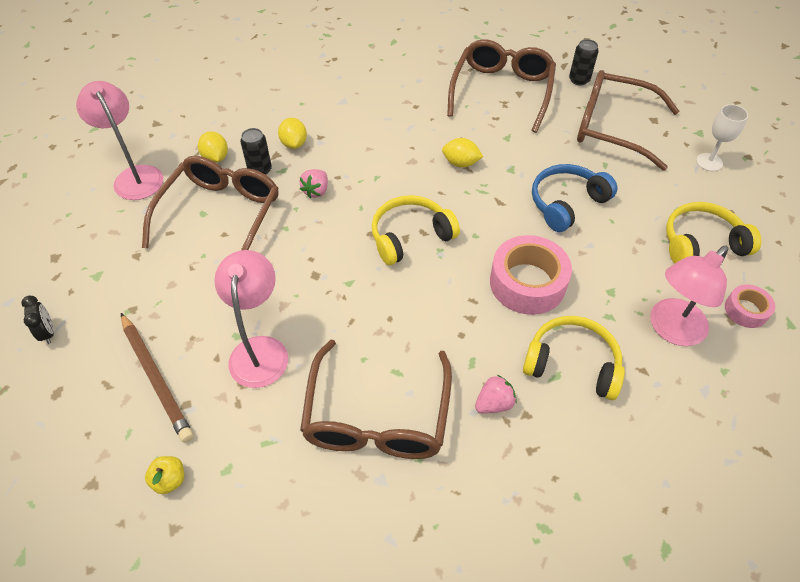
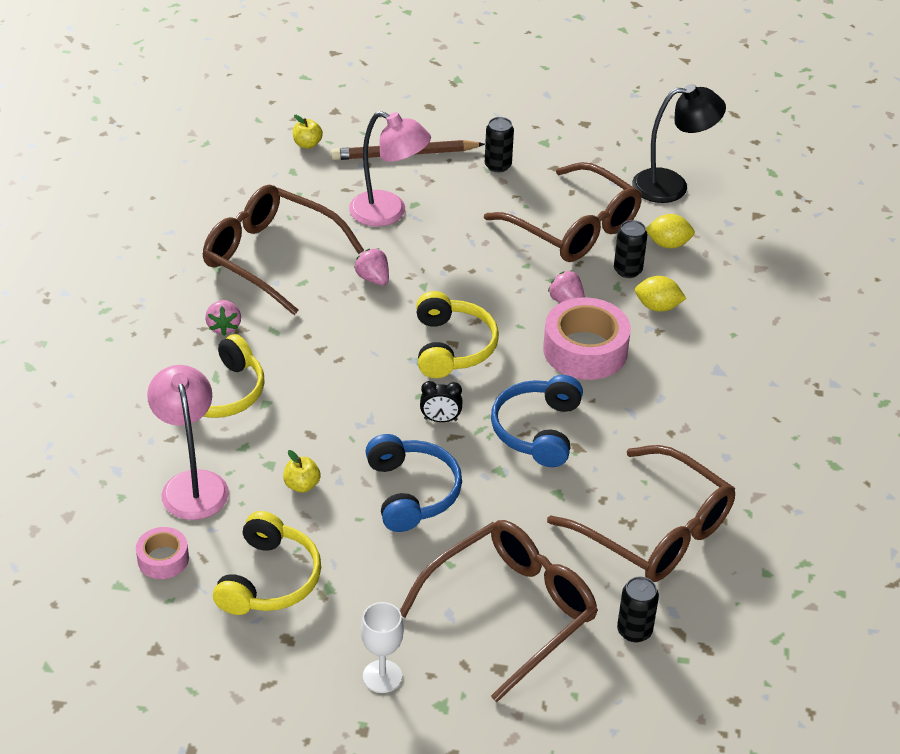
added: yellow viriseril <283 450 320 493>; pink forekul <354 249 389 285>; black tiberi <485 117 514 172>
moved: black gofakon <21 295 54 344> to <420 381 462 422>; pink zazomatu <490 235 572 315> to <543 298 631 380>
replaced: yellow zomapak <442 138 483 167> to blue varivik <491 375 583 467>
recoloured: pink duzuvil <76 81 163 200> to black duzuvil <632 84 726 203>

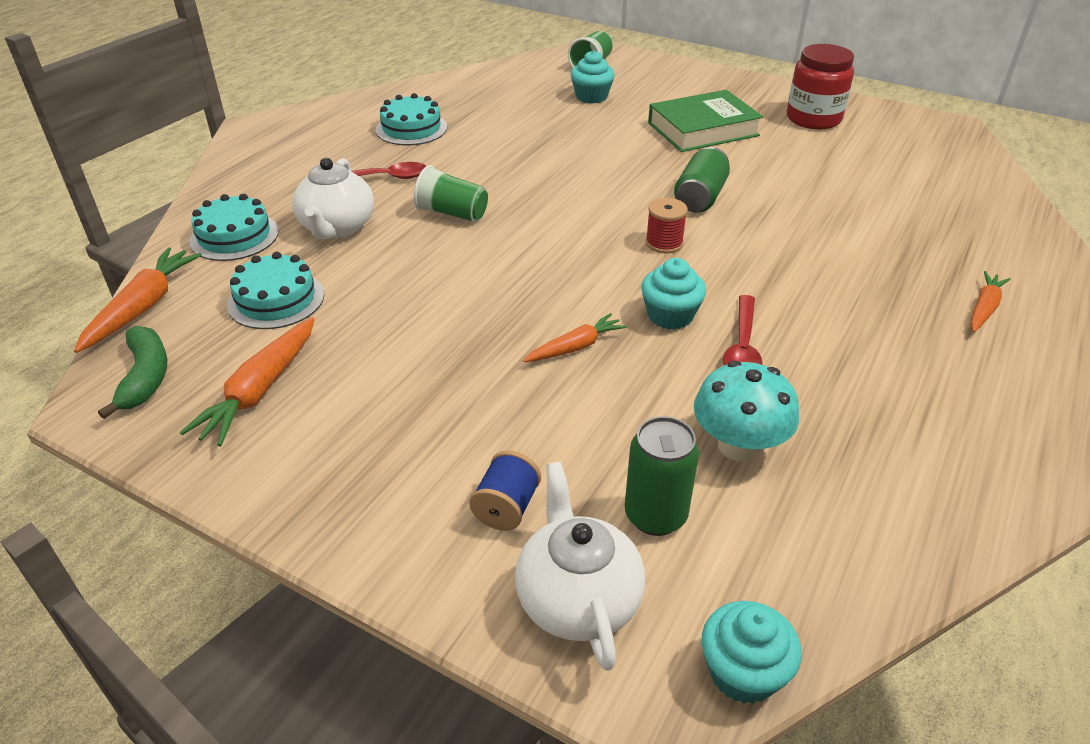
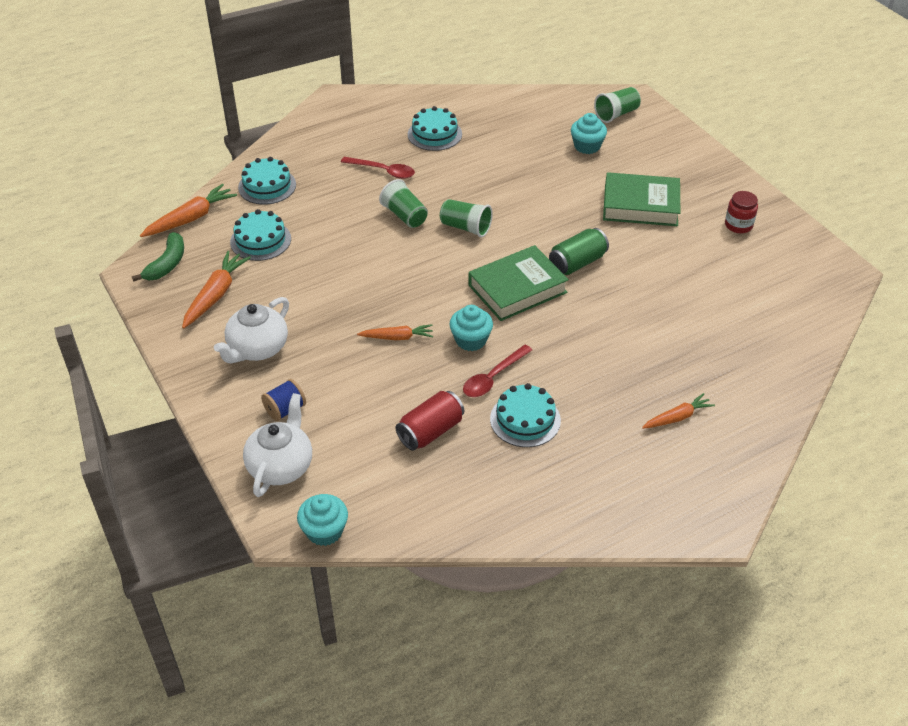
removed: green tiberi <625 416 699 536>
added: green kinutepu <440 199 493 237>; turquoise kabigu <490 383 561 447>
moved: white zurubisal <292 158 374 239> to <214 297 289 363>
replaced: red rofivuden <645 198 688 253> to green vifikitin <468 245 569 321>; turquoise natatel <694 361 799 461> to red tiberi <396 391 464 451>
turned: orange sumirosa <180 317 315 446> = <182 251 251 329> 150 degrees clockwise
resized: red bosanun <787 44 854 130> = <725 191 758 233> x0.60

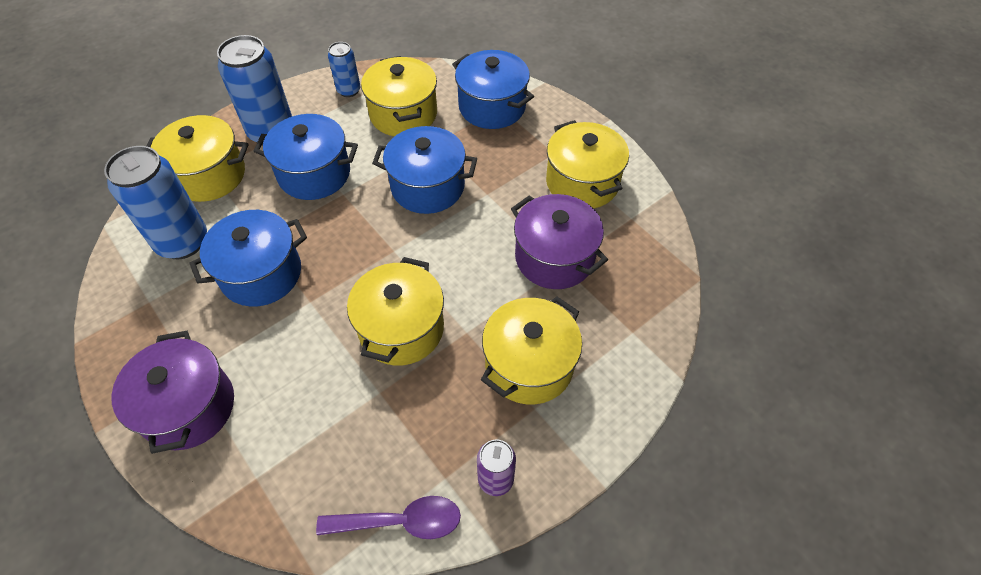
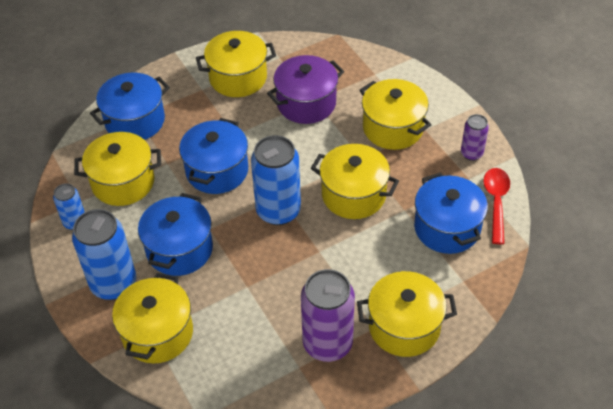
added: purple tiberi <301 269 355 362>
moved: blue tiberi <104 146 207 259> to <251 135 301 225>; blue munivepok <189 210 307 307> to <414 172 488 254>
recoloured: purple munivepok <112 331 234 454> to yellow munivepok <357 271 457 357>; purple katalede <316 496 461 539> to red katalede <483 168 510 244>

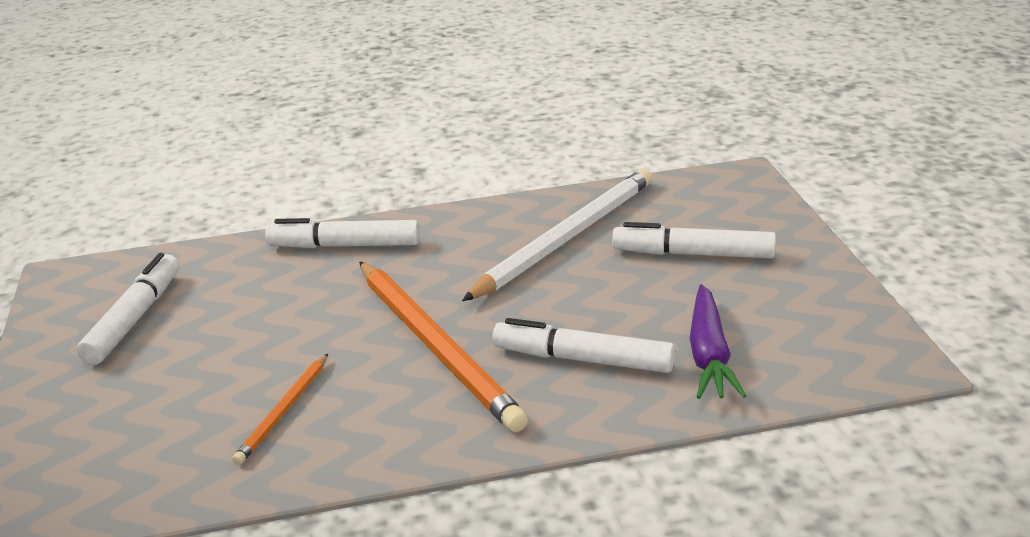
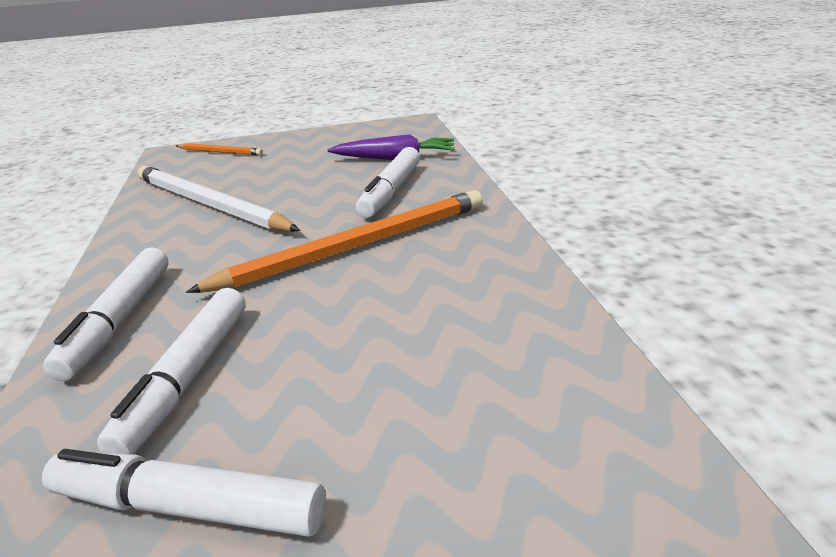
moved: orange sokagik <232 354 328 465> to <176 143 263 155>; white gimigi <612 222 776 258> to <97 288 246 455>

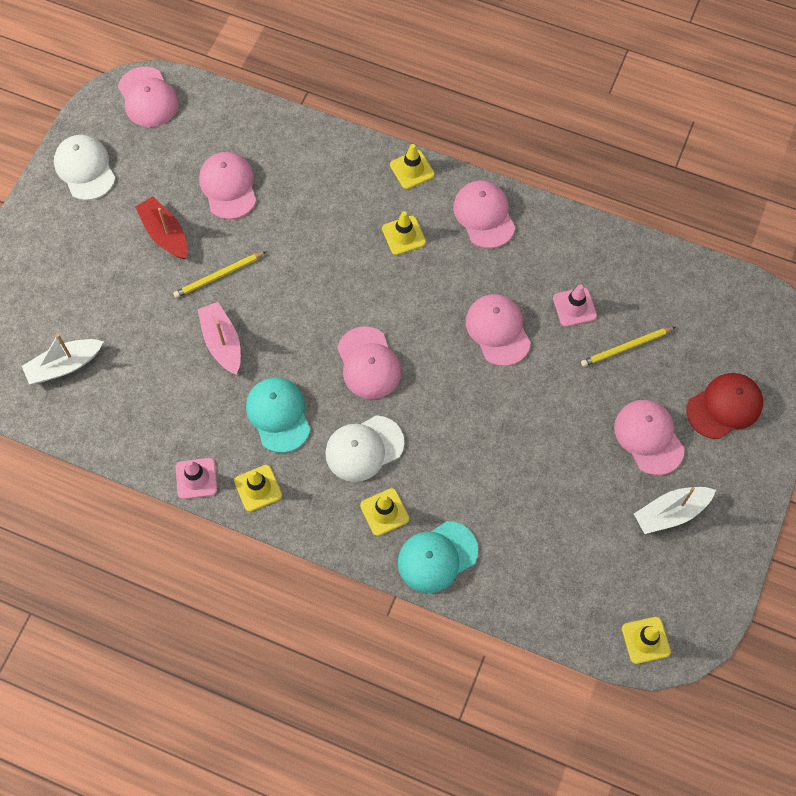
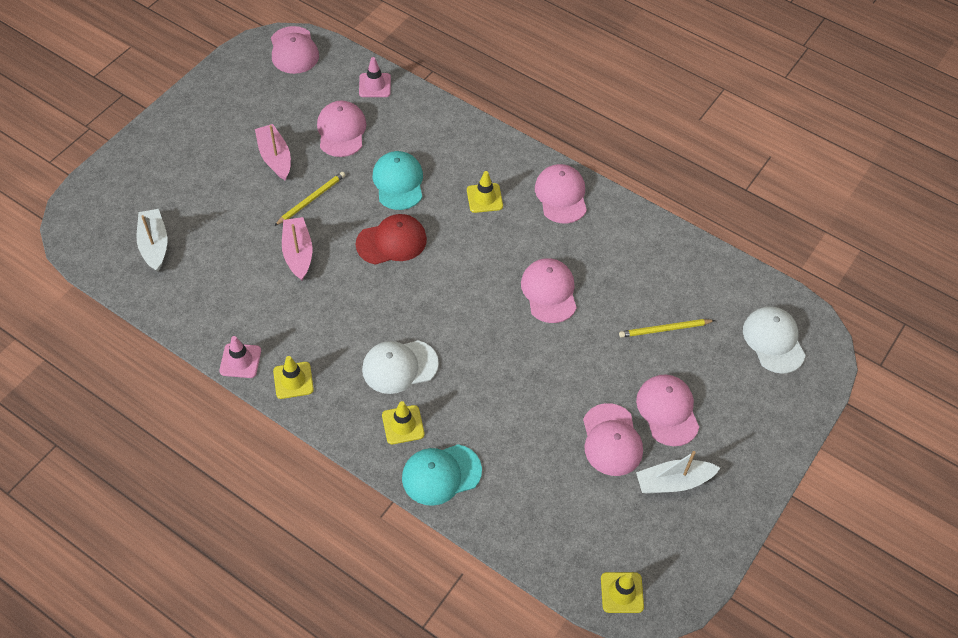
removed: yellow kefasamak <390 144 435 189>
moved: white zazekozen <54 135 116 200> to <743 306 806 374>; turquoise zazekozen <246 378 311 453> to <372 151 423 210>; pink zazekozen <337 326 401 399> to <583 403 643 476>; pink kefasamak <553 284 597 327> to <359 57 391 97>; red zazekozen <686 373 763 439> to <356 214 427 265>
recoloured: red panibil <135 196 188 259> to pink panibil <255 124 291 181>
turned: white panibil <22 334 104 384> = <136 209 167 272> 90 degrees clockwise; yellow sokagik <173 252 266 298> = <274 172 345 226> 150 degrees clockwise

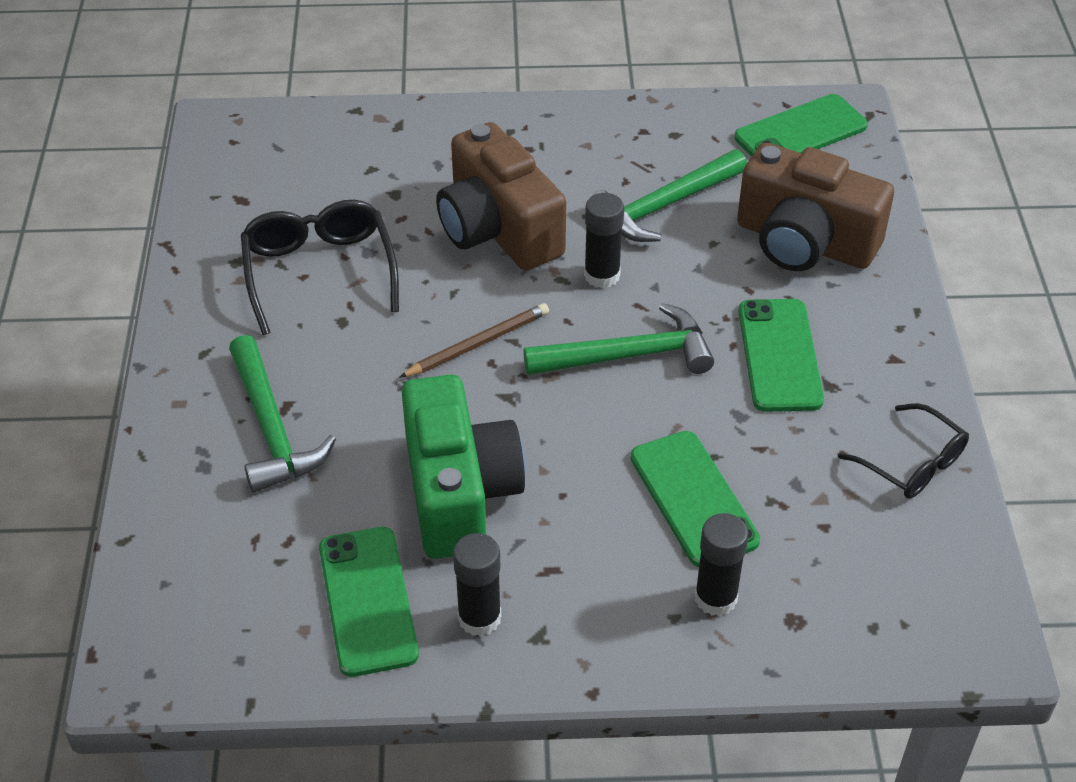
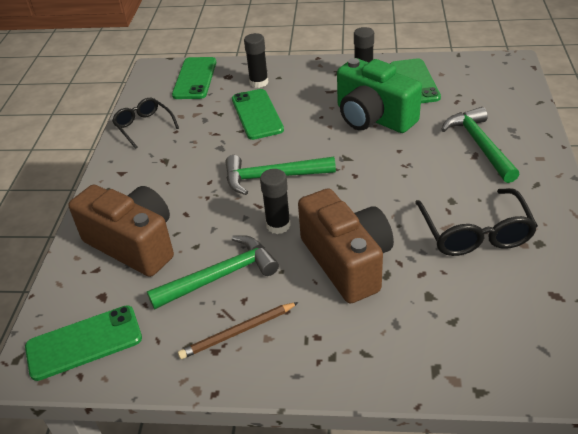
moved: brown sokagik <399 303 549 378> to <178 302 299 359>; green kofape <738 299 824 412> to <172 57 216 99>
turned: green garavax <402 375 525 559> = <337 58 422 133> 45 degrees counterclockwise

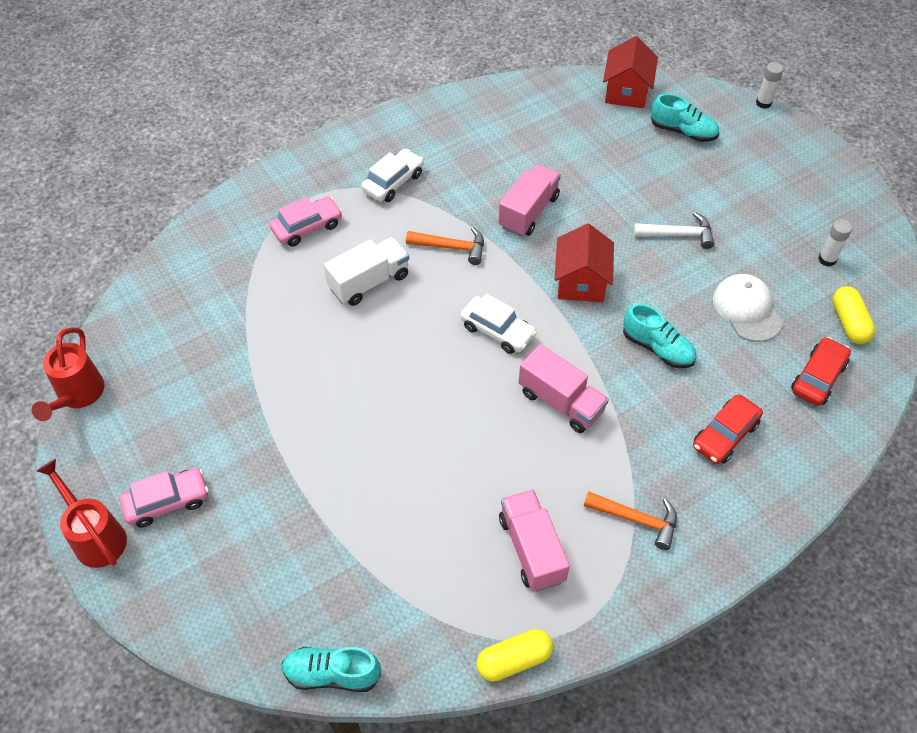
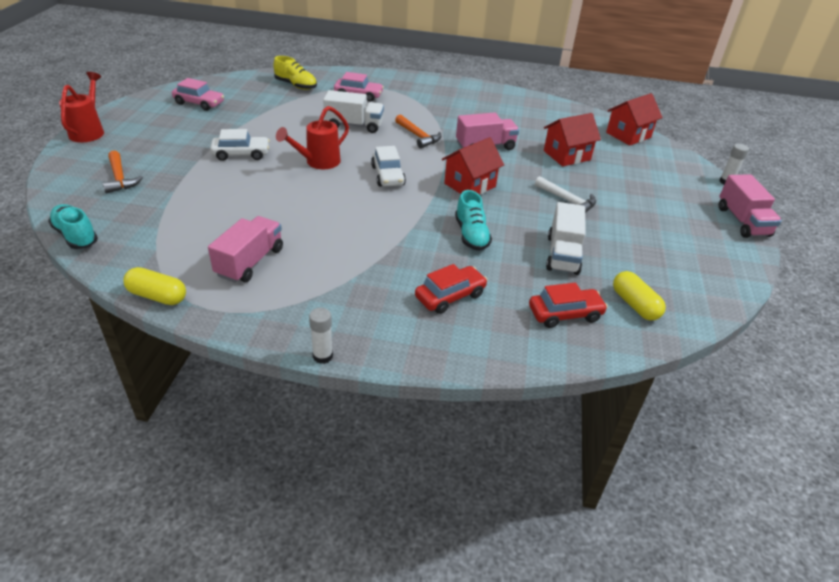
removed: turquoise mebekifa <651 94 719 142>
added: yellow mebekifa <273 56 317 90>; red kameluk <544 113 601 166>
moved: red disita <32 327 104 421> to <276 106 349 169>; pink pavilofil <120 468 209 528> to <172 78 224 111>; white pavilofil <362 149 424 202> to <210 129 270 161>; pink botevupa <519 344 609 433> to <719 174 782 238>; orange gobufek <584 491 677 550> to <103 150 143 194>; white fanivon <818 219 852 267> to <309 308 333 364>
replaced: white zazekozen <713 274 782 342> to white botevupa <546 202 586 275>
turned: red pavilofil <693 394 763 464> = <415 264 488 314> 150 degrees clockwise; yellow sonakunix <832 286 876 344> = <613 271 666 320> 60 degrees counterclockwise

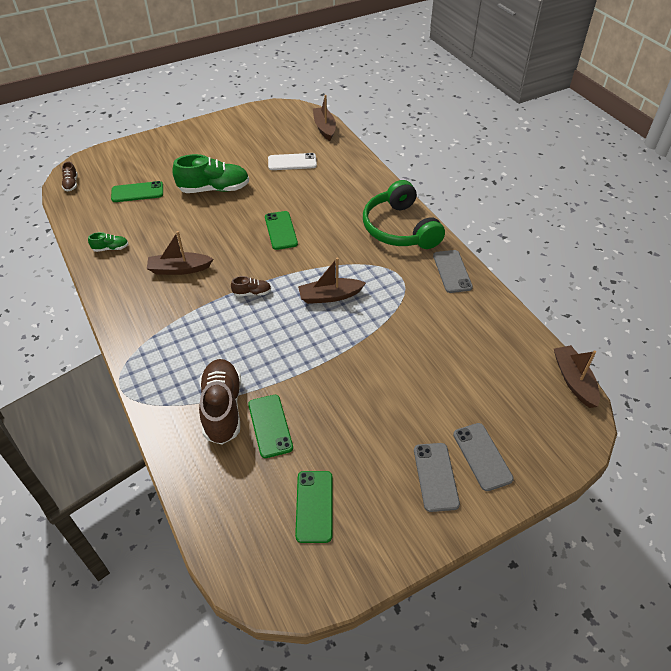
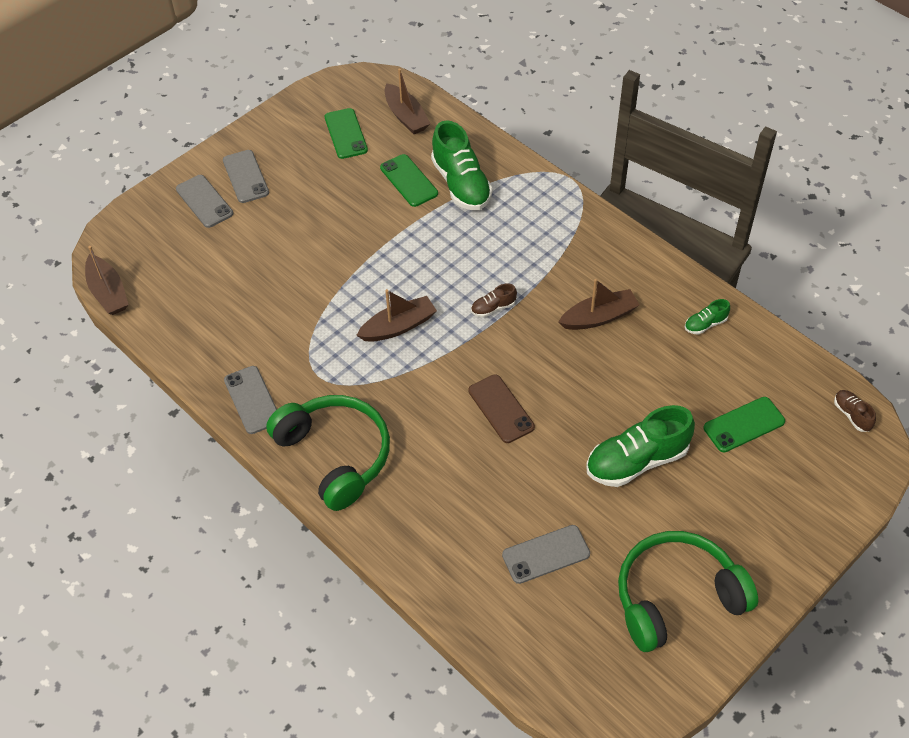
added: green varivik <618 531 758 652>
moved: brown panibil <313 95 336 141> to <385 69 431 134>
recoloured: brown mebekifa <199 359 241 444> to green mebekifa <431 120 493 210>; green kofape <265 211 298 250> to brown kofape <468 374 535 443>; white kofape <268 153 317 170> to grey kofape <502 525 590 584>

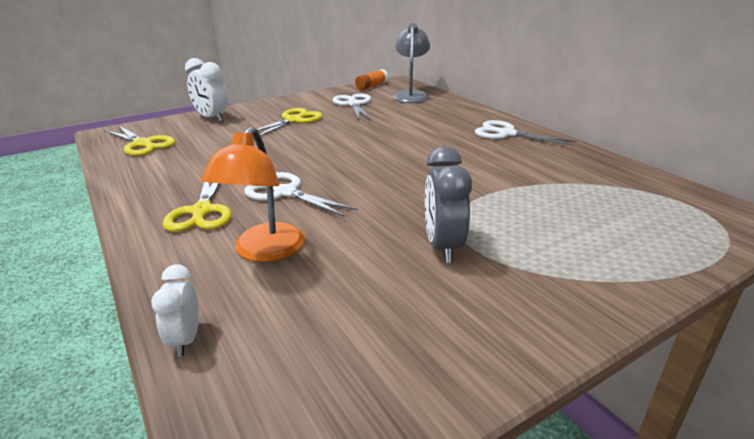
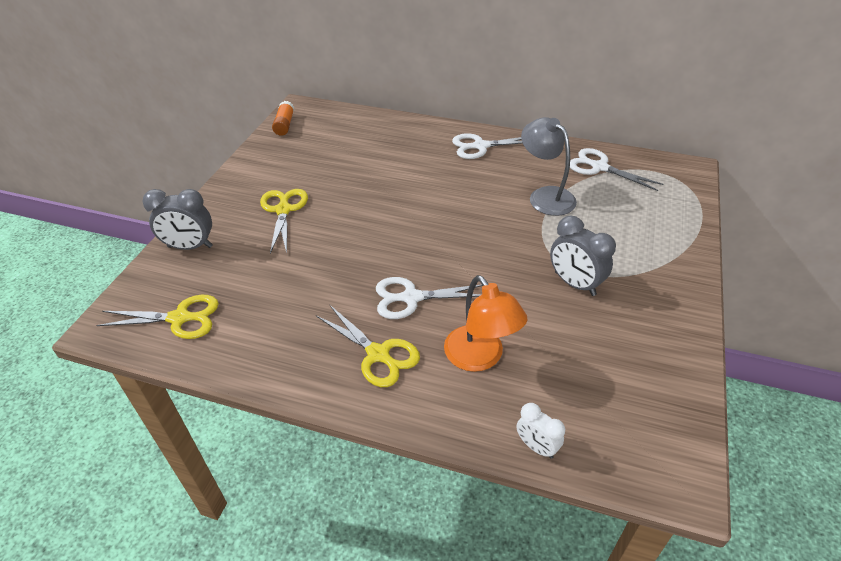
moved: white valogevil <333 94 372 120> to <570 148 664 191>; grey duzuvil <392 23 430 103> to <521 117 577 216>
recoloured: white gofakon <185 58 228 122> to grey gofakon <142 189 213 250>

